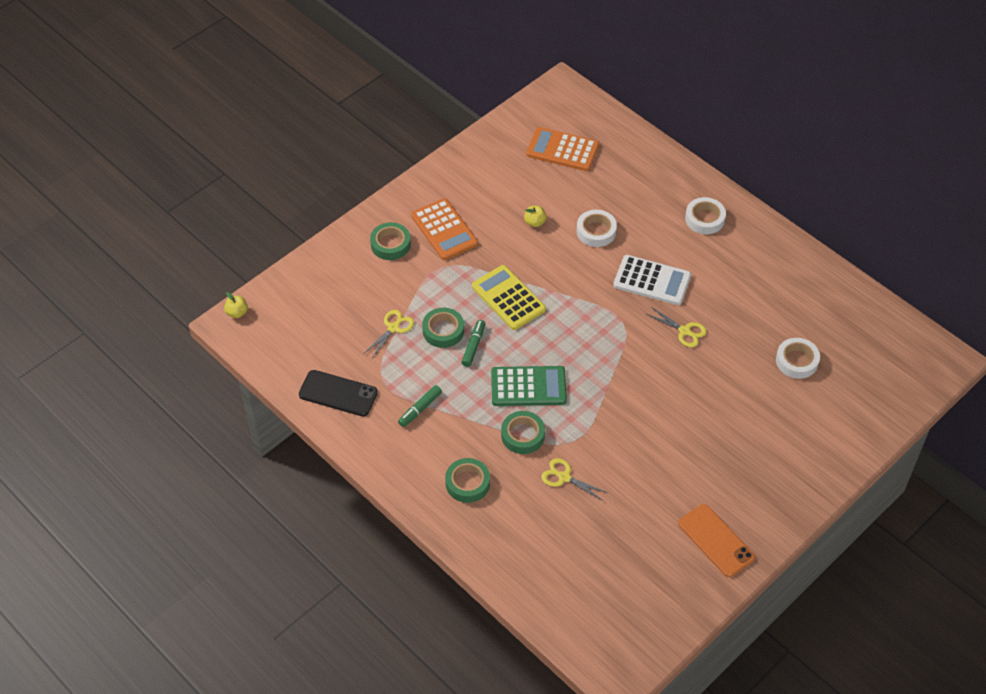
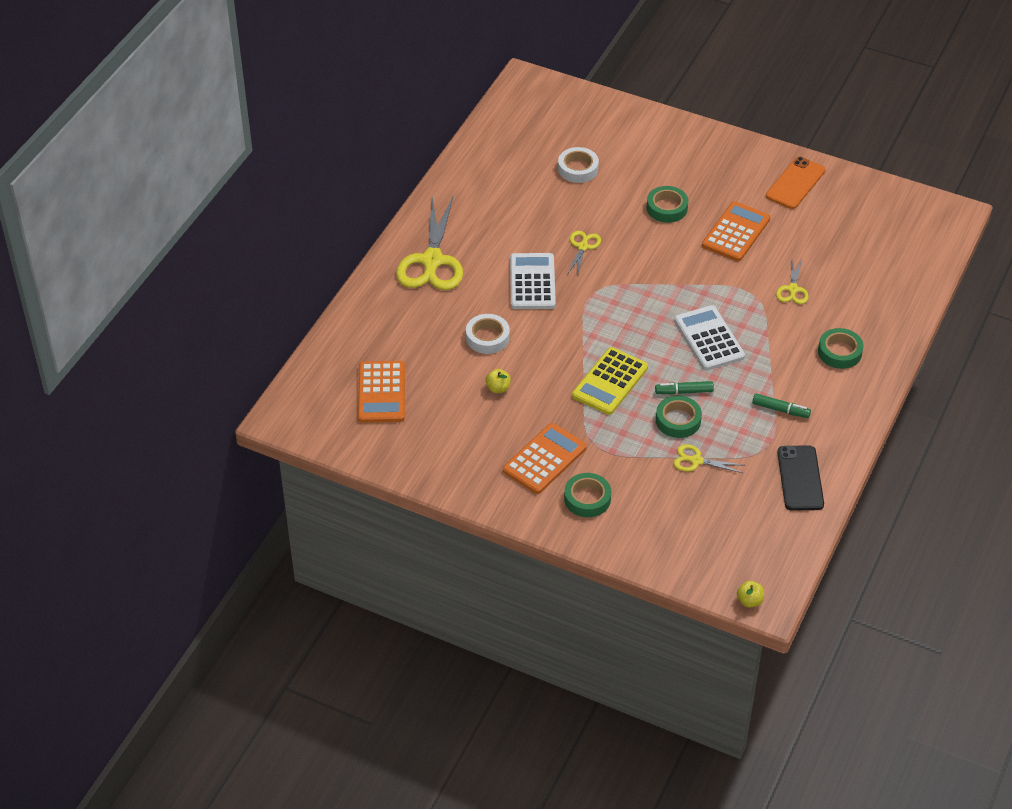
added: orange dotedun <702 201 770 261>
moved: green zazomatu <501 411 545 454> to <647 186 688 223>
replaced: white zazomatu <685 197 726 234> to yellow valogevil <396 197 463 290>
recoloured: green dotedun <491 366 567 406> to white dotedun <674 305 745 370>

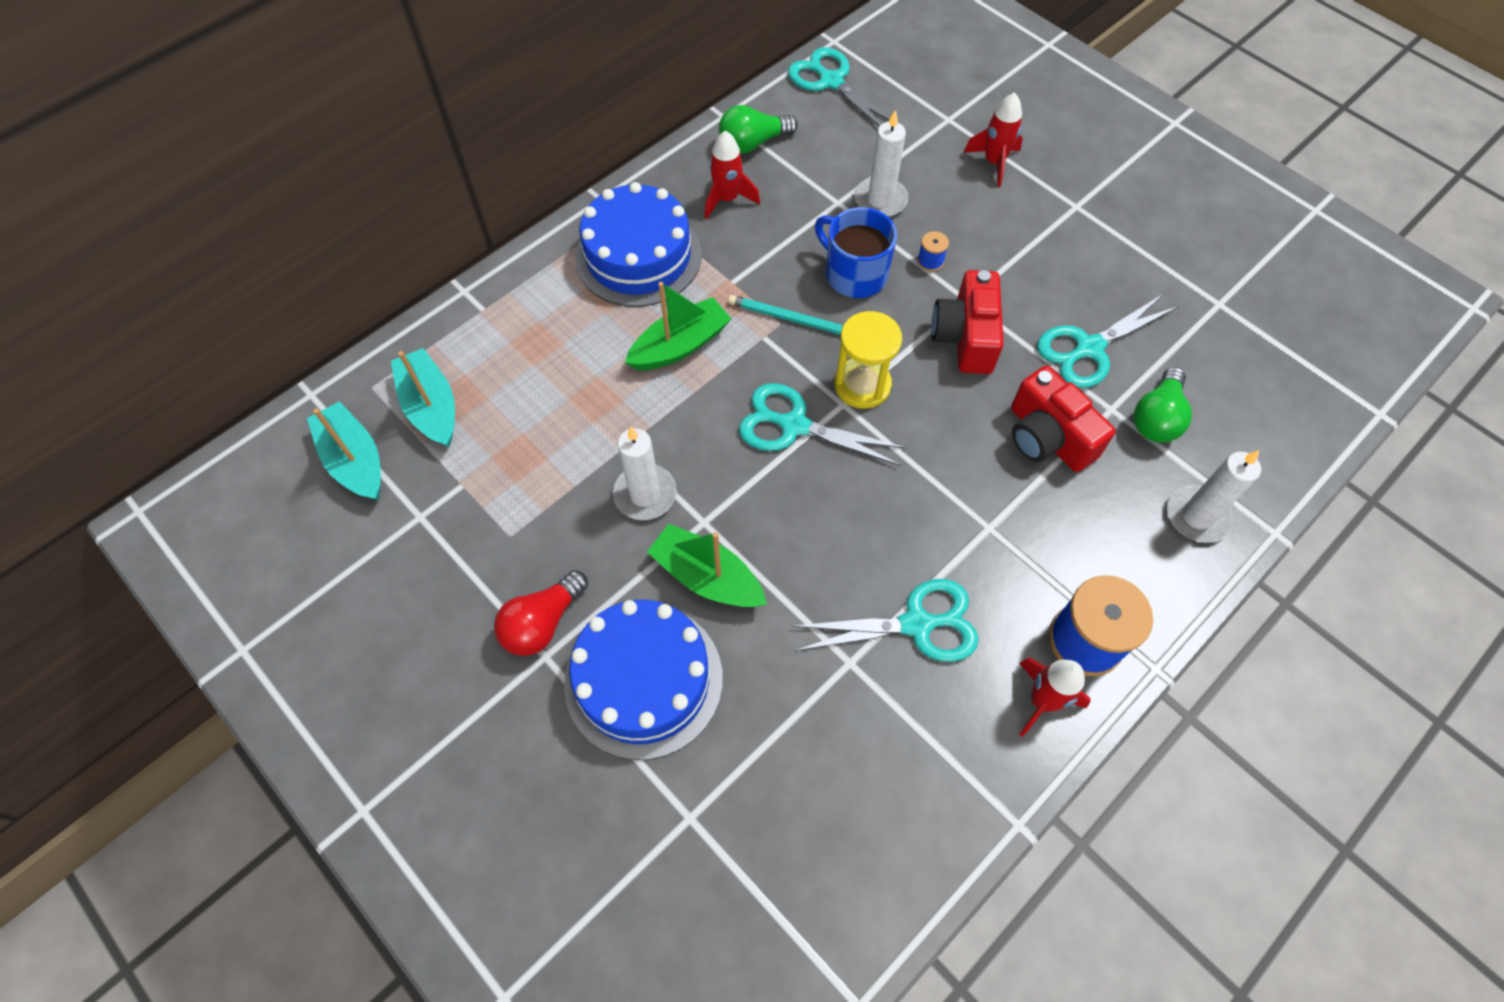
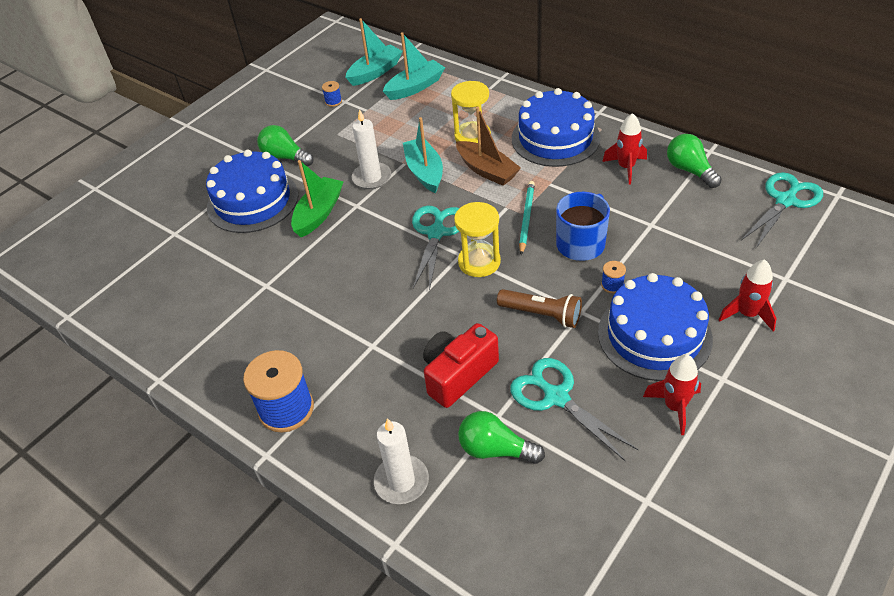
removed: turquoise valogevil <791 579 979 662>; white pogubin <854 110 908 217>
added: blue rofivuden <322 81 342 107>; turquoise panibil <403 117 443 193>; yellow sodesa <451 81 491 143>; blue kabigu <598 273 713 381>
moved: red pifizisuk <1019 657 1091 737> to <643 354 701 435>
replaced: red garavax <931 270 1004 374> to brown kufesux <497 289 582 328>
recoloured: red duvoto <494 570 588 656> to green duvoto <257 125 314 167>; green panibil <625 282 731 370> to brown panibil <456 107 521 186>

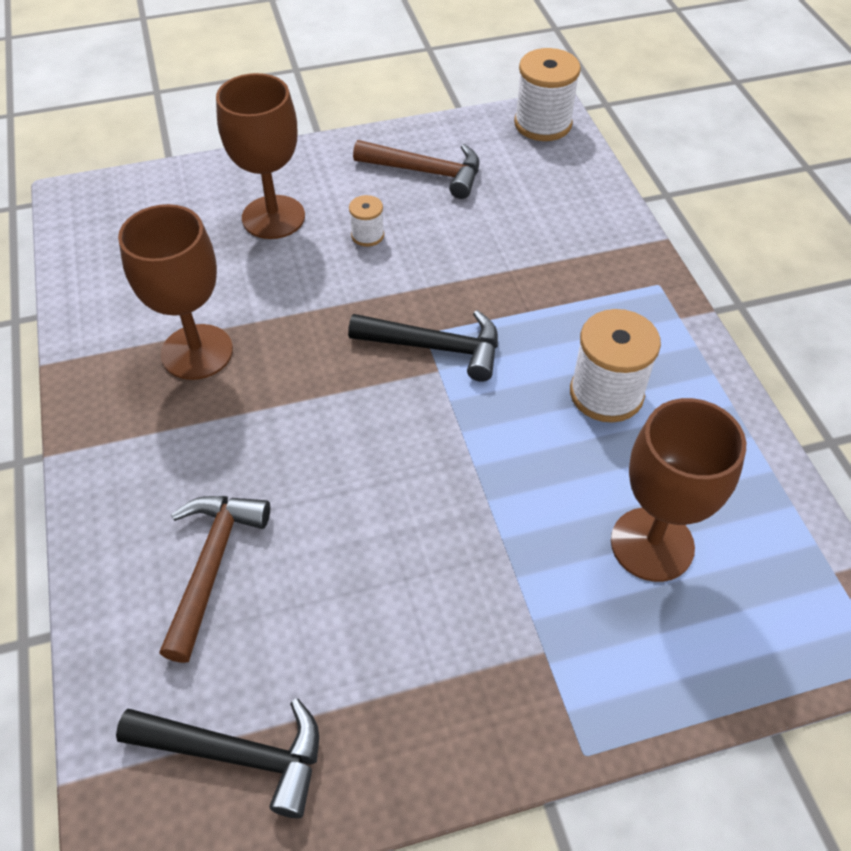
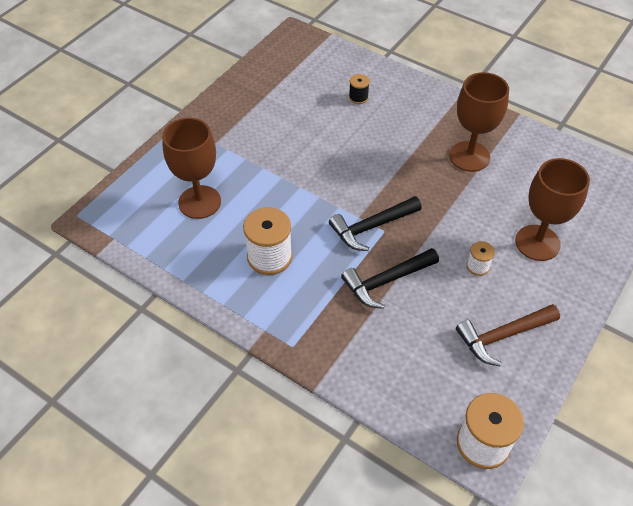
moved: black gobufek <116 699 319 818> to <341 248 439 309>
replaced: brown gobufek <159 496 270 663> to black rofivuden <349 74 370 104>

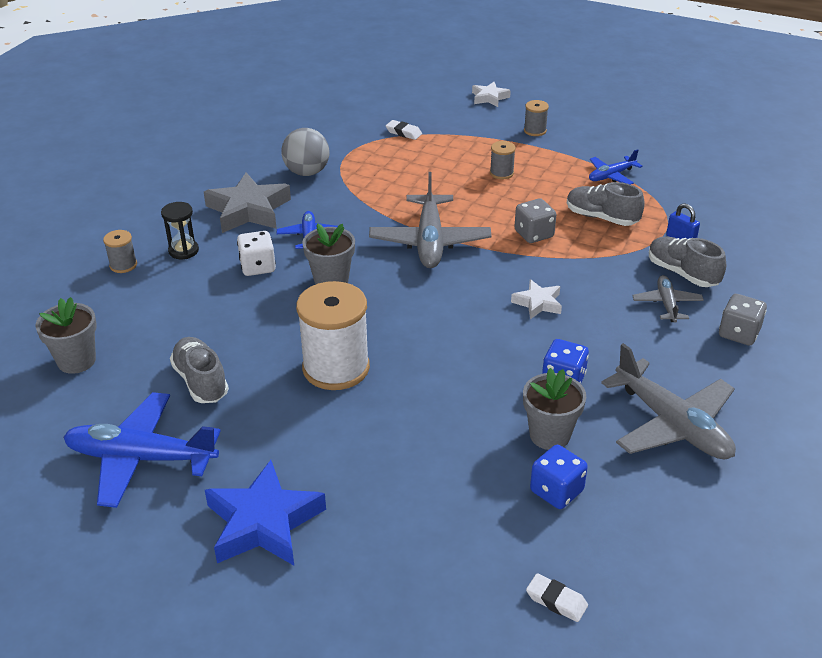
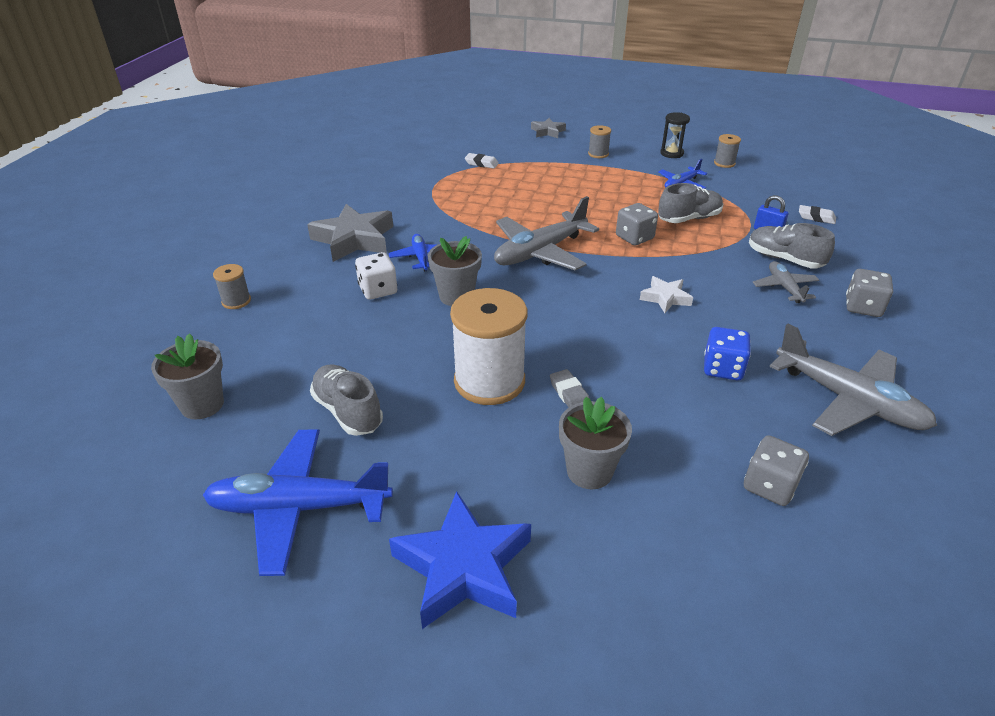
removed: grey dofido <281 128 329 176>
added: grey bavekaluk <550 369 590 407>
moved: black sodesa <161 202 199 259> to <660 112 690 158>; grey rofivuden <490 141 516 179> to <714 134 741 168>; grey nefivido <523 368 586 450> to <559 396 632 489>; white bavekaluk <526 573 588 622> to <799 205 836 224>
recoloured: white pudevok <472 82 511 107> to grey pudevok <531 118 566 138>; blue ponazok <530 445 588 509> to grey ponazok <744 435 809 506>
turned: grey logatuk <369 172 491 268> = <494 196 599 270> 60 degrees clockwise; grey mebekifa <567 182 645 226> = <658 183 723 223> 135 degrees clockwise

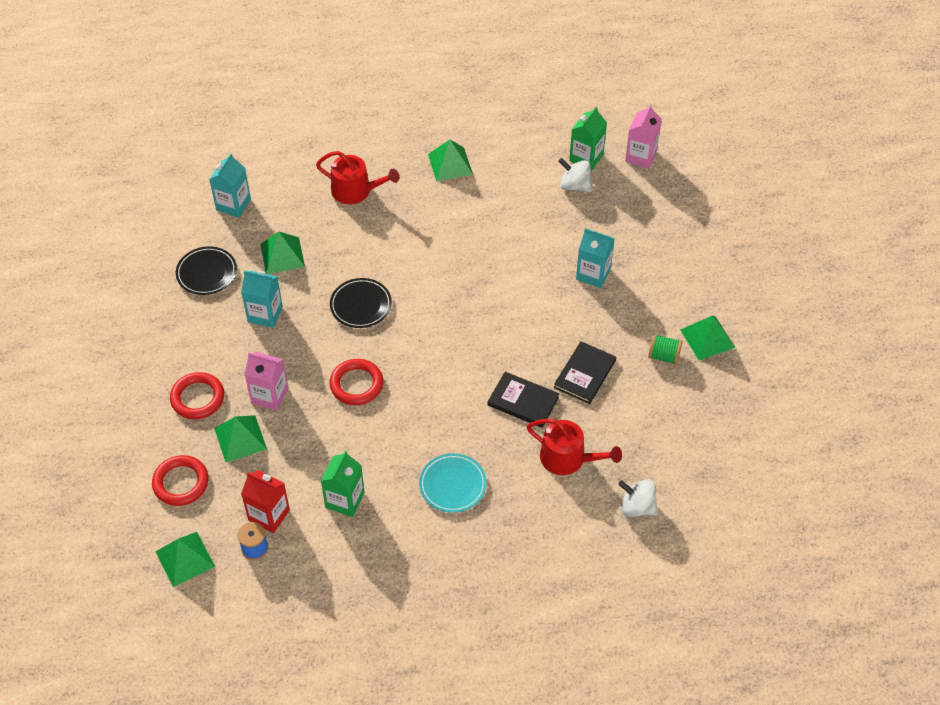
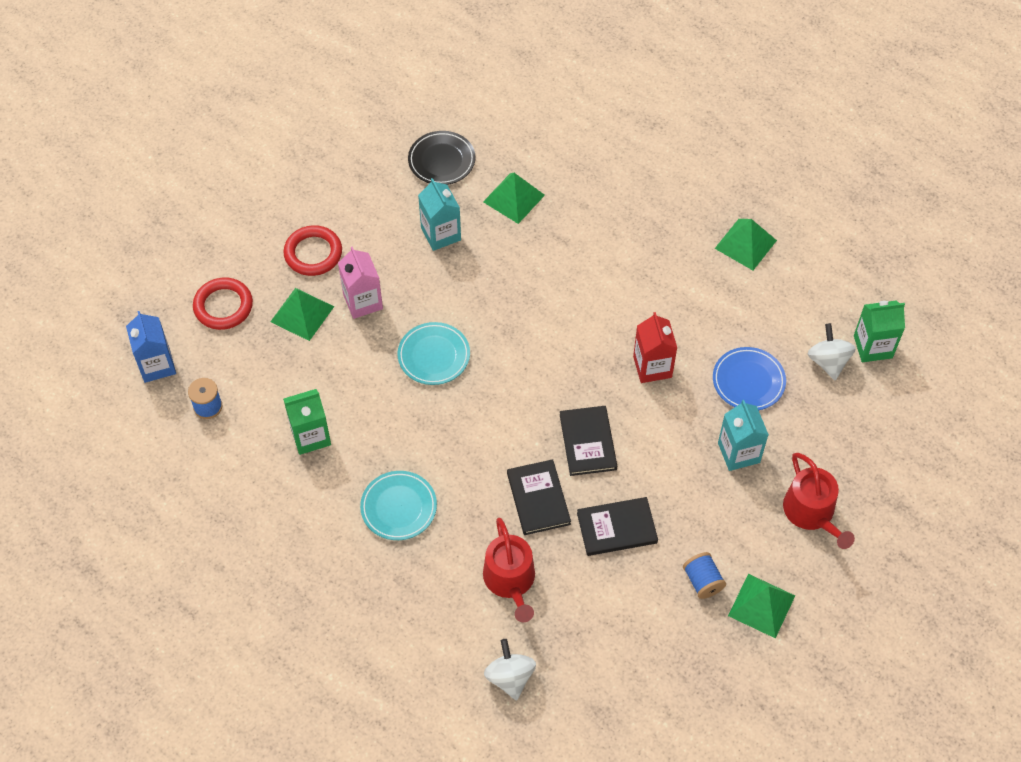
removed: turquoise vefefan <209 153 251 218>; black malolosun <330 278 392 328>; pink vefefan <625 104 662 168>
added: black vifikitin <560 406 617 476>; blue malolosun <713 347 786 410>
moved: red vefefan <241 470 290 533> to <633 312 677 383>; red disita <316 151 399 204> to <783 453 855 549>
replaced: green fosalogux <156 532 215 587> to blue vefefan <126 311 176 383>; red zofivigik <329 359 383 405> to turquoise malolosun <398 322 470 385>
recoloured: green rofivuden <648 334 683 365> to blue rofivuden <683 552 726 599>

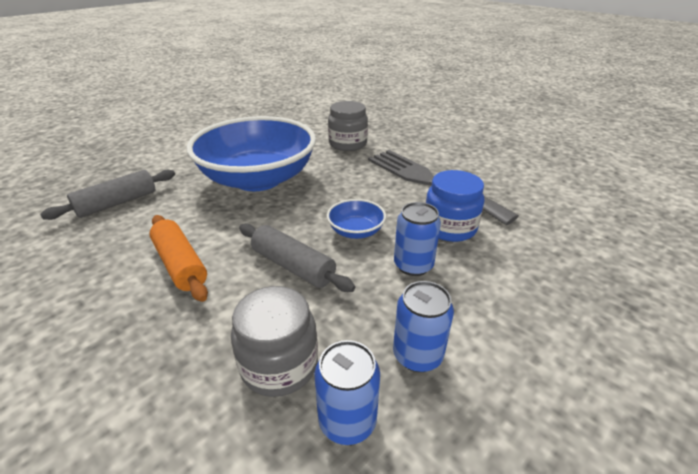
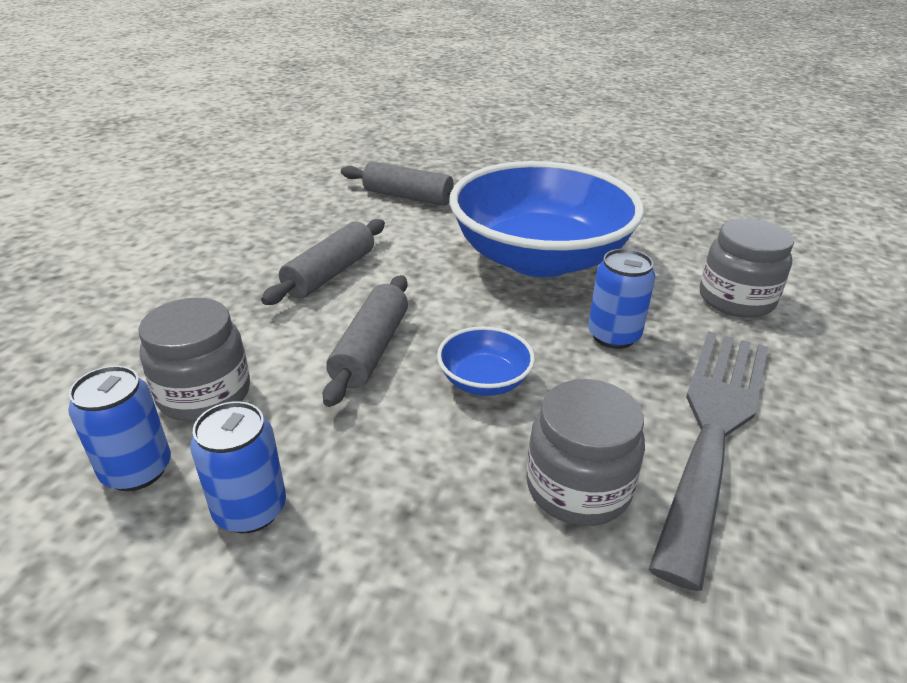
moved: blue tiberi <394 202 441 276> to <588 249 655 349>
recoloured: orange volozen <149 215 208 302> to grey volozen <261 219 385 305>; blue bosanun <426 170 484 242> to grey bosanun <526 379 645 526>

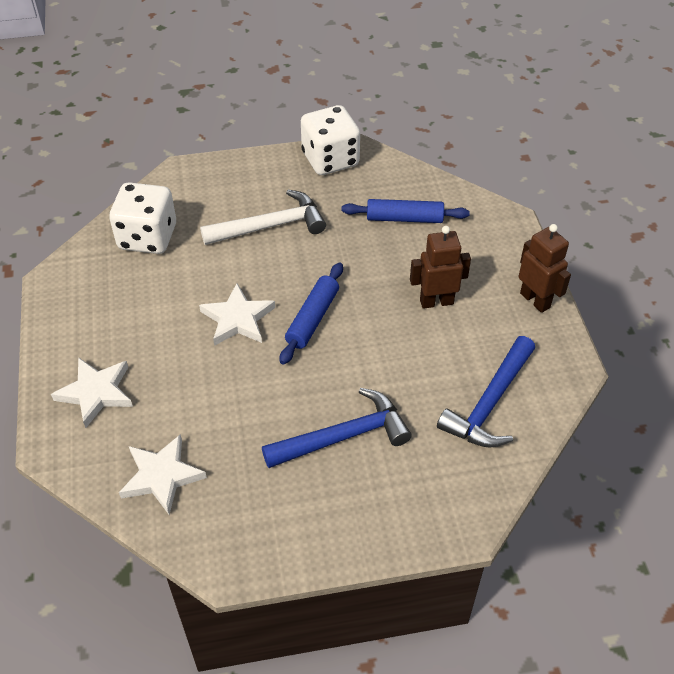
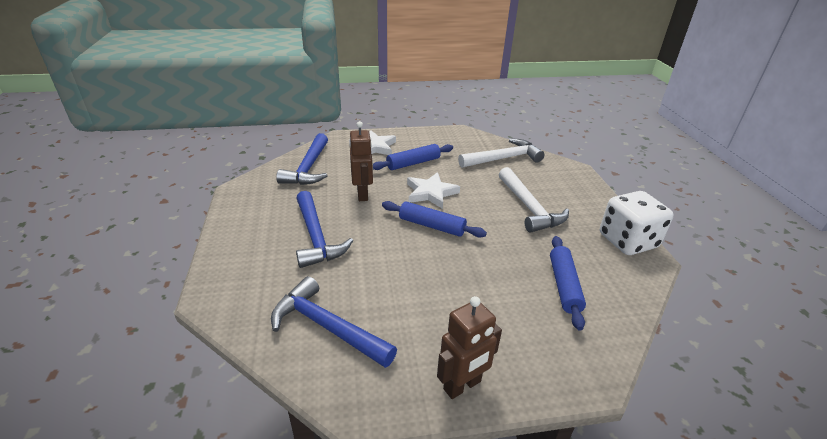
added: blue volozen <373 144 453 170>
moved: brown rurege <410 226 471 309> to <350 121 373 201>
replaced: white ponazok <109 182 176 254> to white gobufek <458 138 545 168>; white pudevok <119 434 207 515> to blue gobufek <276 133 328 185>

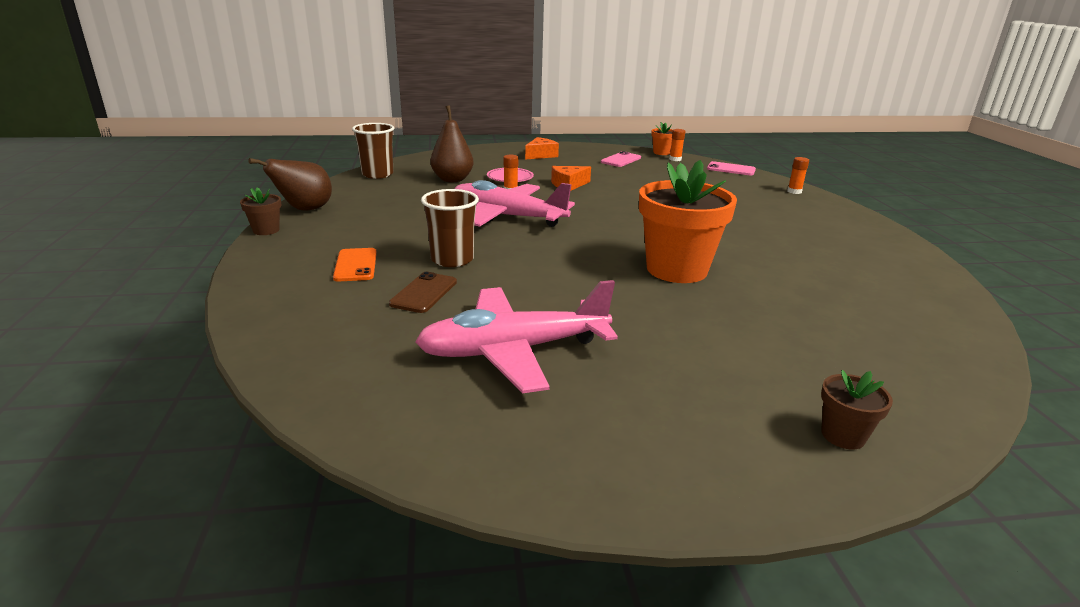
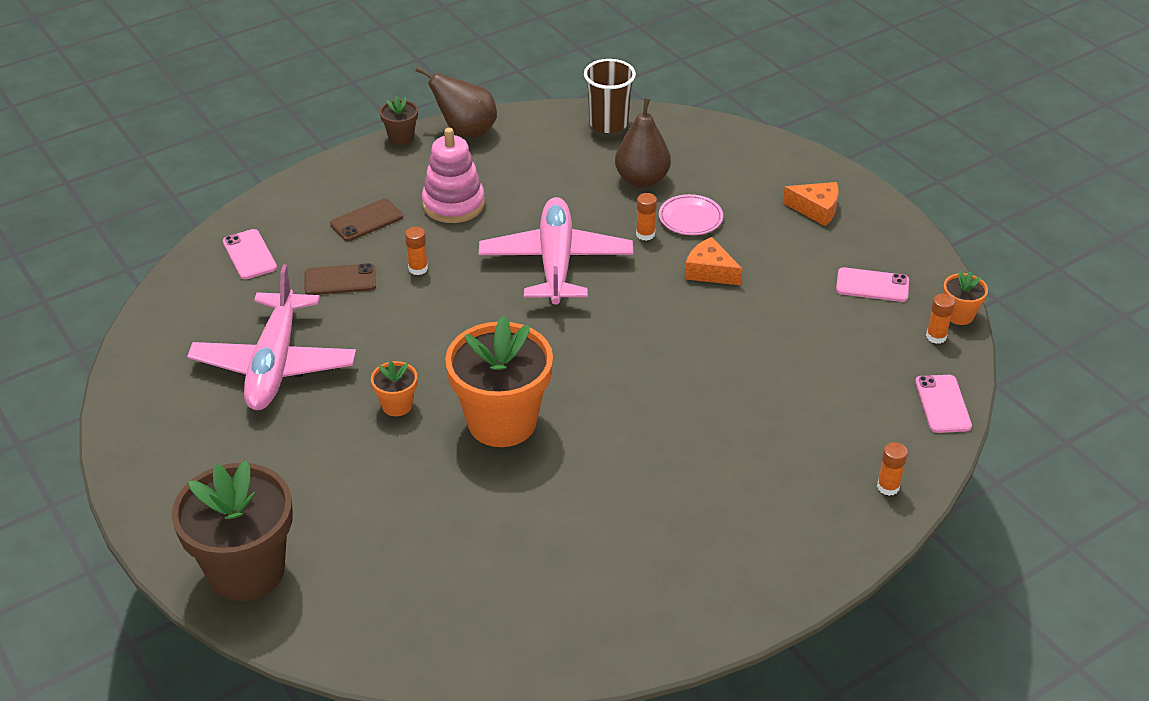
added: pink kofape <223 229 277 279>; orange nefivido <371 361 417 416>; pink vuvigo <422 128 485 223>
replaced: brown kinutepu <421 189 479 267> to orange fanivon <405 227 428 275>
recoloured: orange kofape <333 248 377 282> to brown kofape <330 198 403 241>
turned: pink logatuk <415 280 618 393> = <187 265 356 410> 135 degrees counterclockwise
resized: brown nefivido <821 370 893 450> = <172 460 293 601> x2.23

